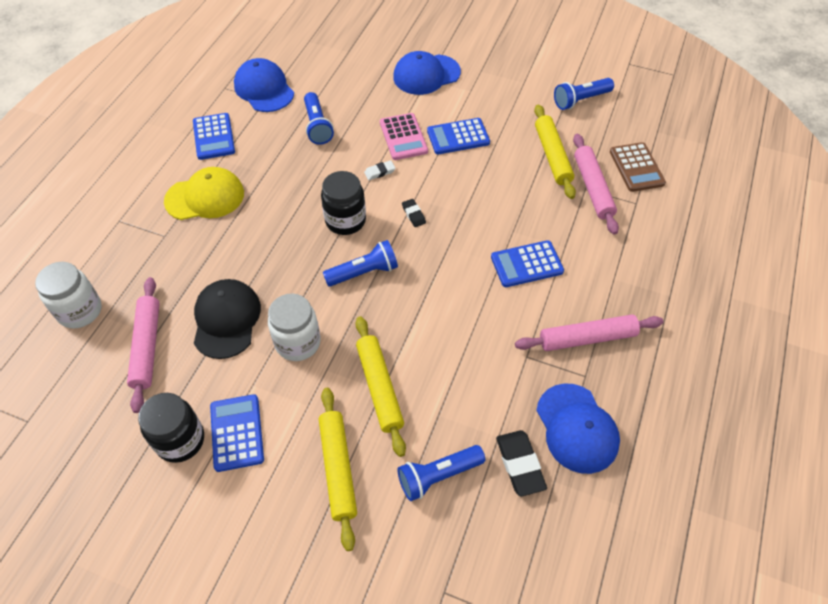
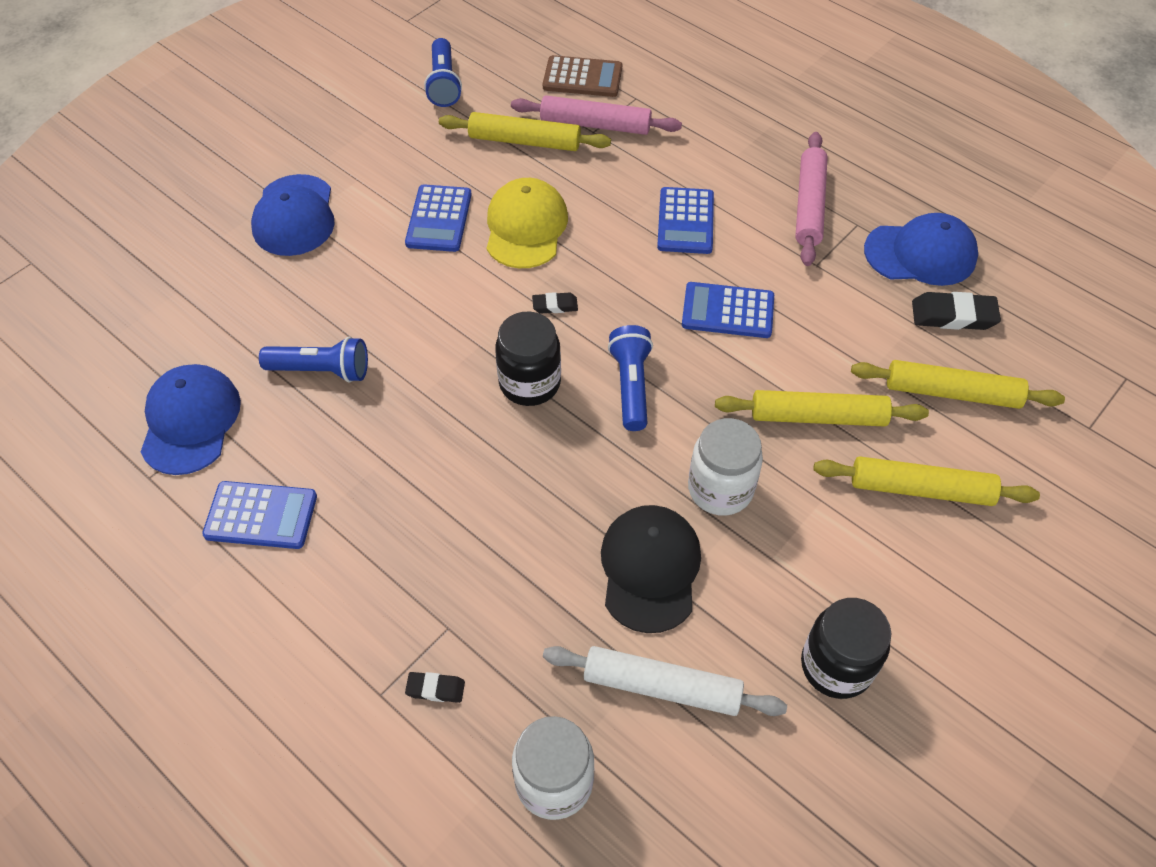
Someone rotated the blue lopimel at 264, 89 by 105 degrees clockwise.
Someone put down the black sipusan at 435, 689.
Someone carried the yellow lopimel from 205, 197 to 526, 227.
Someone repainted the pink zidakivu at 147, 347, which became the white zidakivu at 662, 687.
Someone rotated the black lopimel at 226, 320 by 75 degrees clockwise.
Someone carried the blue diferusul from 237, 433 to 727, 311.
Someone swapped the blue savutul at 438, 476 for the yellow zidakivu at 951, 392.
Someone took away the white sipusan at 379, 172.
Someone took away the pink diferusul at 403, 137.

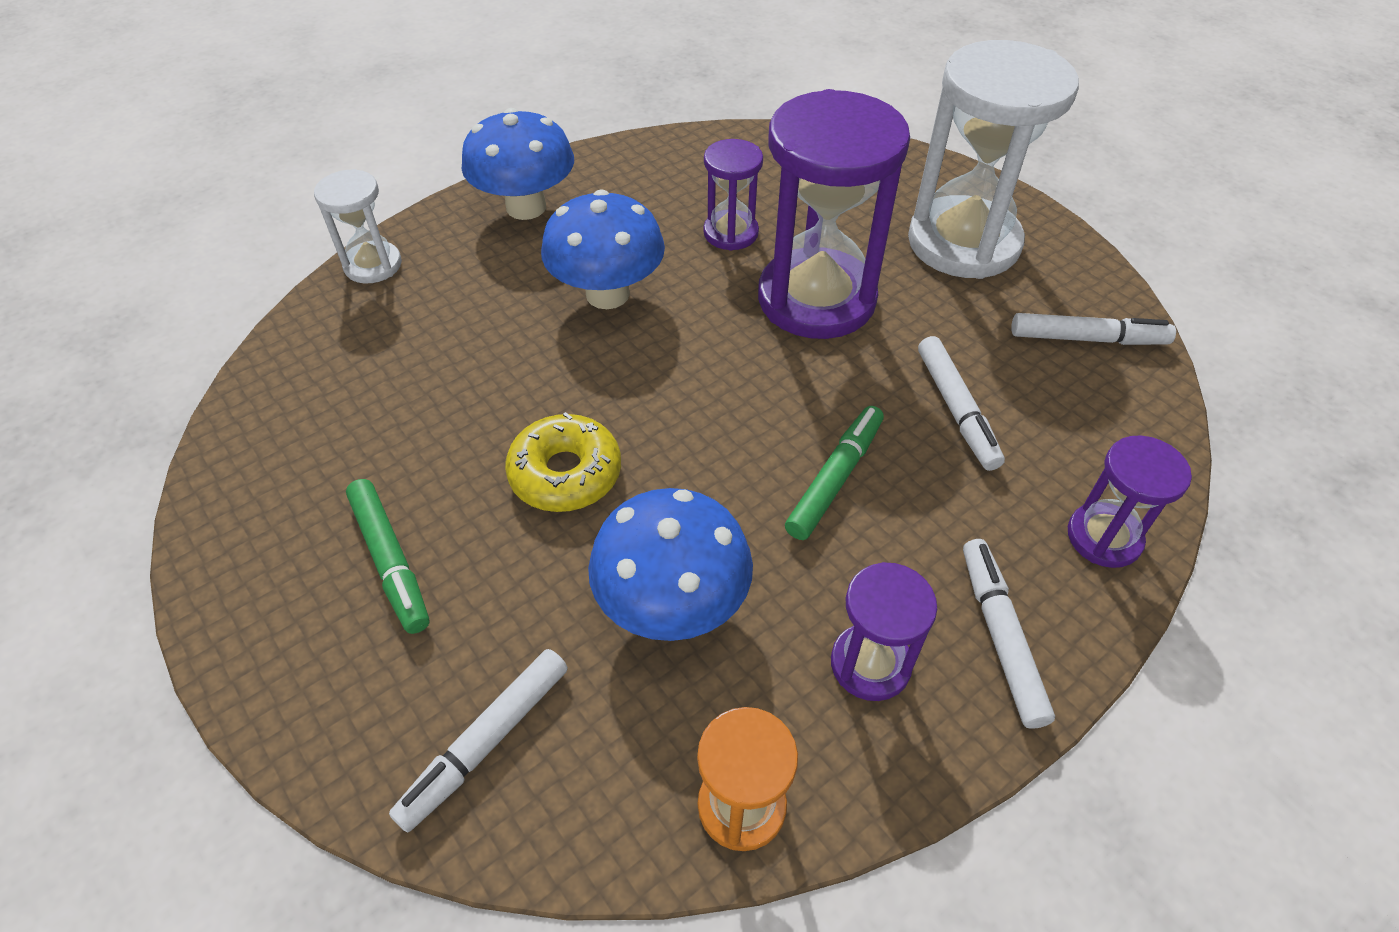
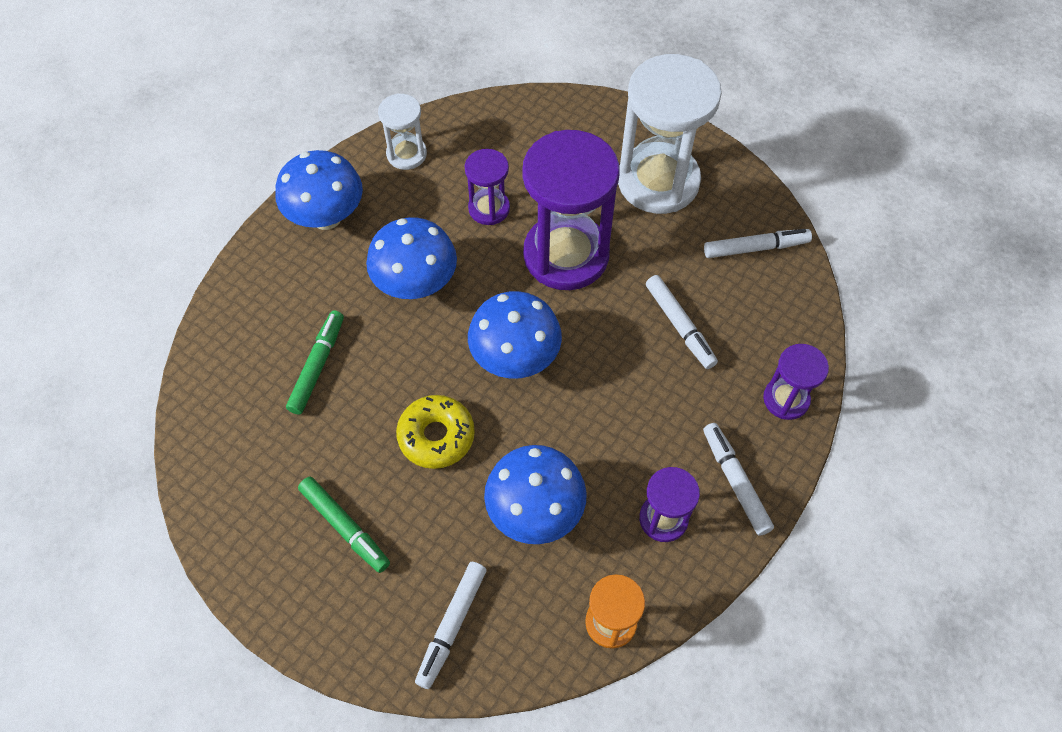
Someone carried the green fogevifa from 835, 478 to 317, 366.
Someone carried the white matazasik from 373, 265 to 406, 154.
Someone put down the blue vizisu at 515, 358.

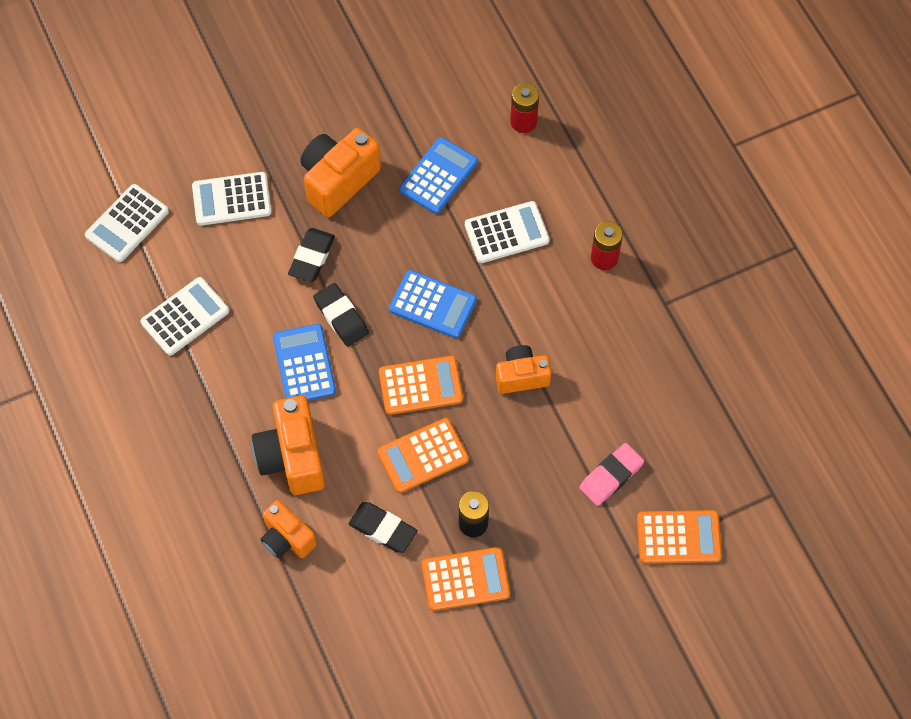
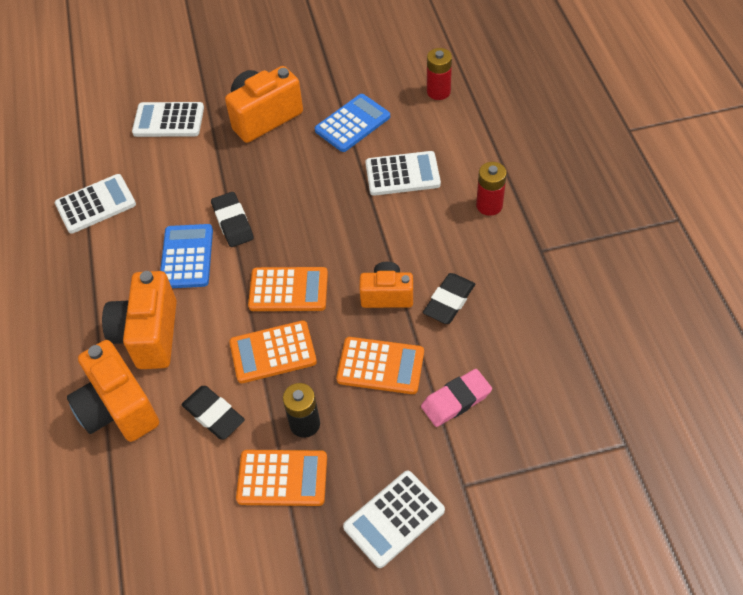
Someone scaled the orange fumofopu at 287, 538 by 1.58.
Someone carried the orange diferusul from 678, 537 to 380, 366.
Someone carried the white diferusul from 127, 224 to 394, 519.
Someone carried the black sipusan from 312, 257 to 449, 301.
Someone took away the blue diferusul at 433, 304.

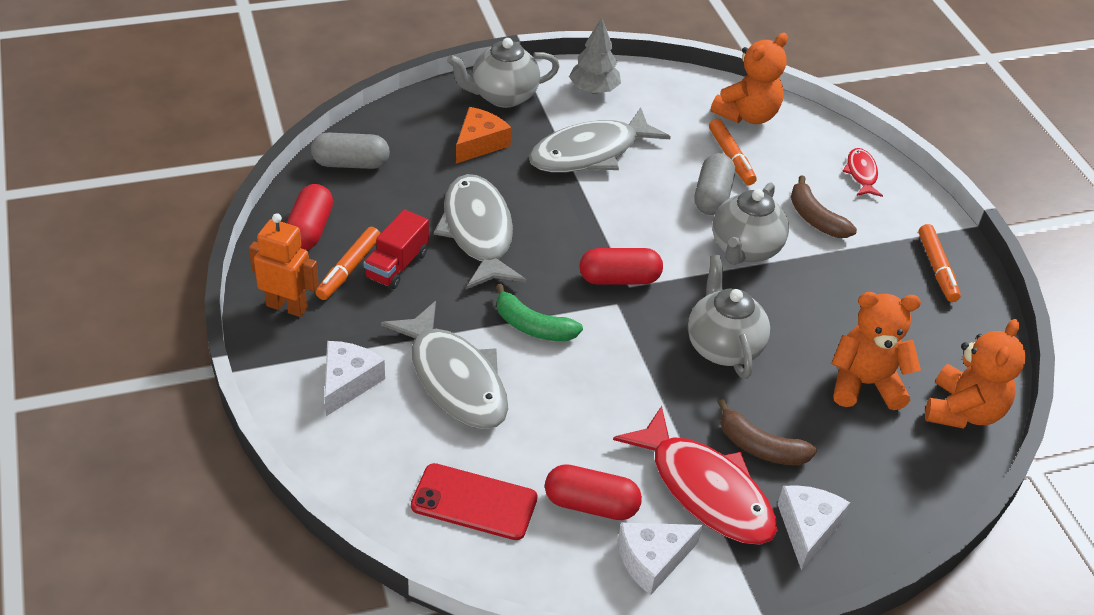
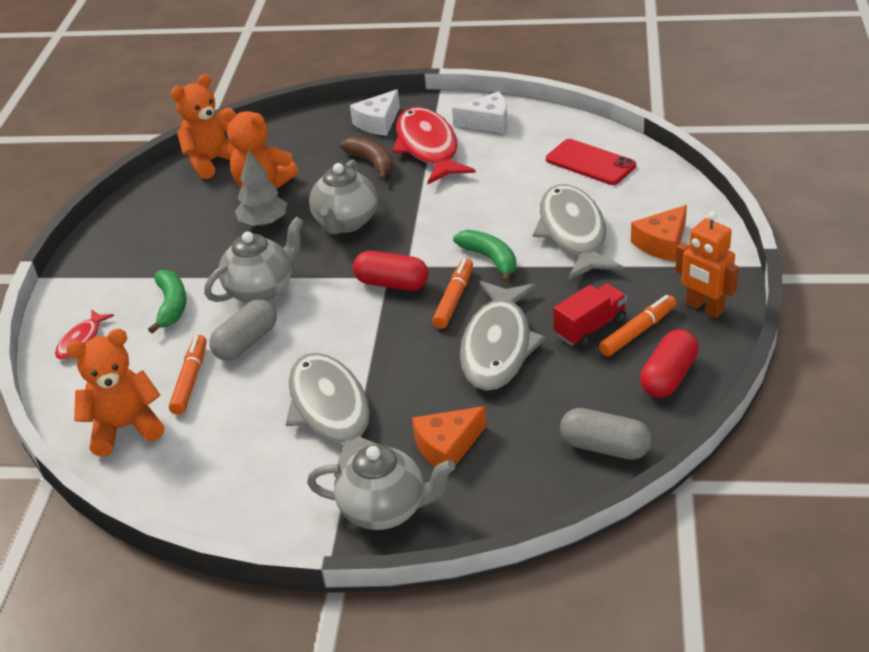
Someone repainted the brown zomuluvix at 815, 218, which became the green zomuluvix at 172, 306.
Someone carried the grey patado from 594, 90 to 263, 222.
Someone rotated the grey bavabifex at 590, 153 by 105 degrees counterclockwise.
Someone carried the orange fogevifa from 936, 269 to 454, 299.
Someone repainted the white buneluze at 348, 382, which became the orange buneluze at 662, 243.
Someone took away the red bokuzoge at 591, 504.

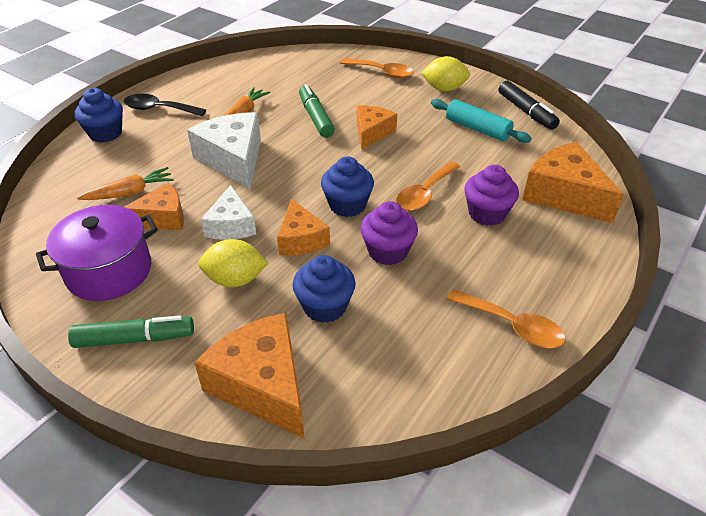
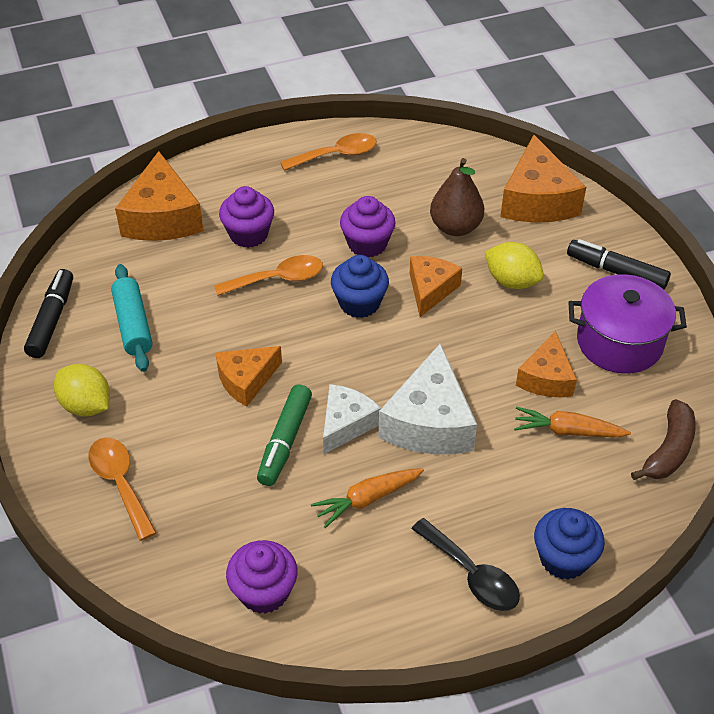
Someone put down the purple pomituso at 264, 592.
Someone rotated the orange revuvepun at 512, 326 by 90 degrees clockwise.
Someone carried the white buneluze from 231, 225 to 346, 424.
Someone swapped the blue pomituso at 325, 306 for the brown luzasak at 455, 227.
Someone rotated the orange buneluze at 162, 218 by 90 degrees counterclockwise.
Someone repainted the green fogevifa at 135, 339, which became the black fogevifa at 616, 271.
Someone put down the brown zomuluvix at 668, 450.

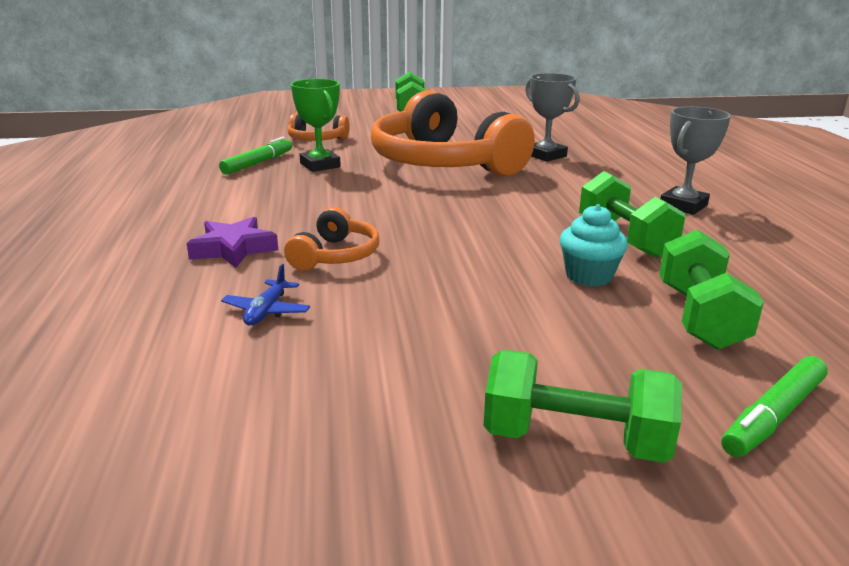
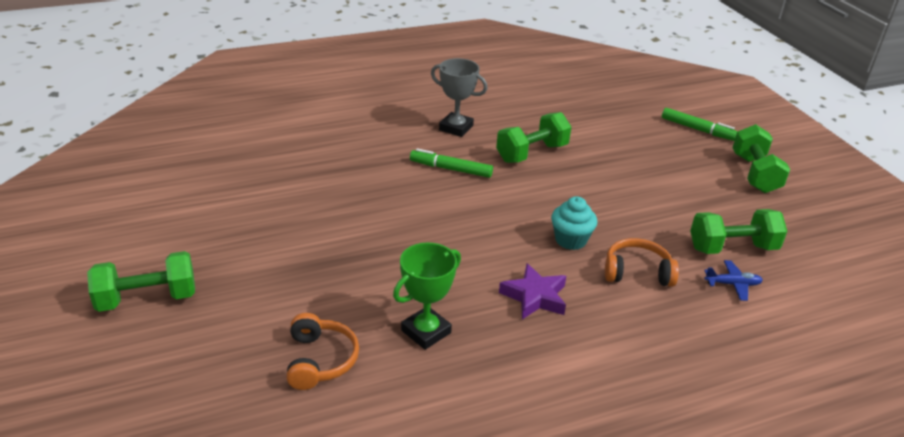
Someone carried the green fogevifa from 258, 163 to 450, 169.
Someone carried the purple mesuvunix from 233, 249 to 534, 297.
Someone carried the turquoise pomituso from 589, 276 to 570, 240.
Someone carried the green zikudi from 700, 317 to 732, 248.
Someone took away the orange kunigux at 443, 163.
Someone took away the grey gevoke at 546, 155.

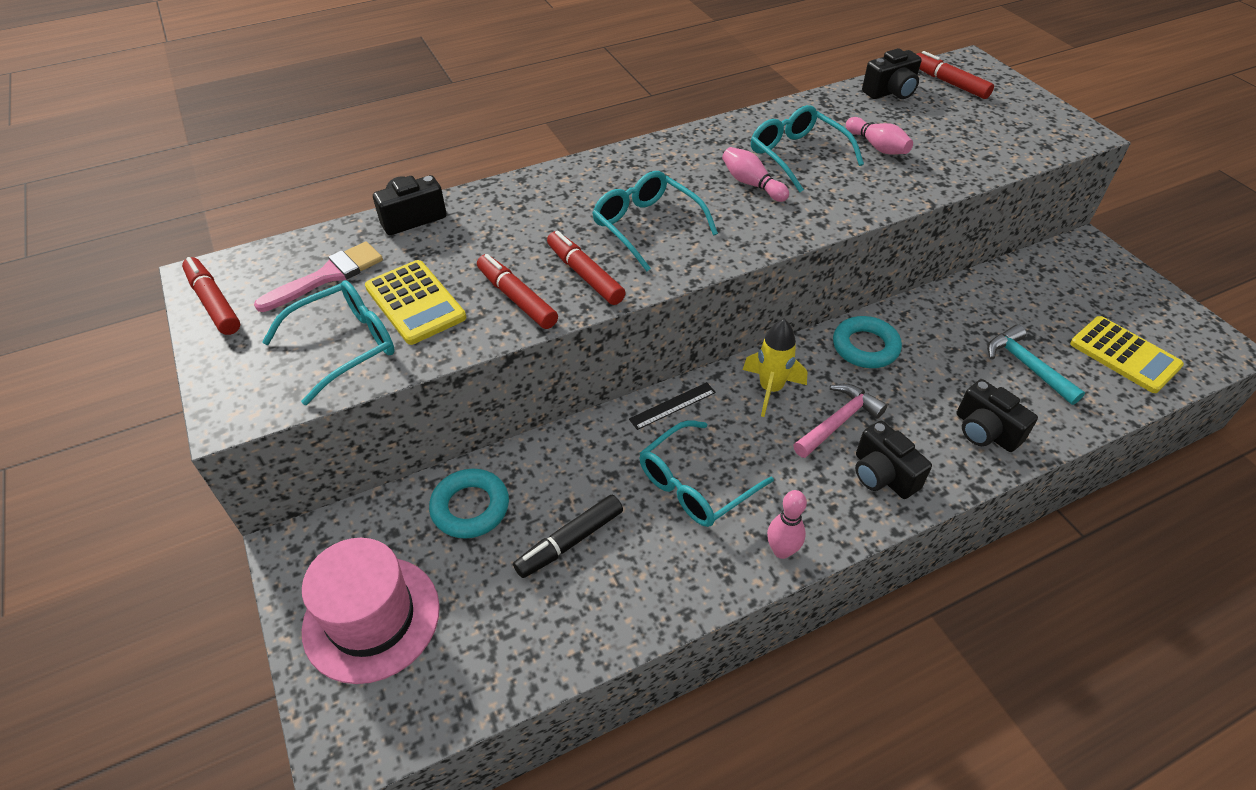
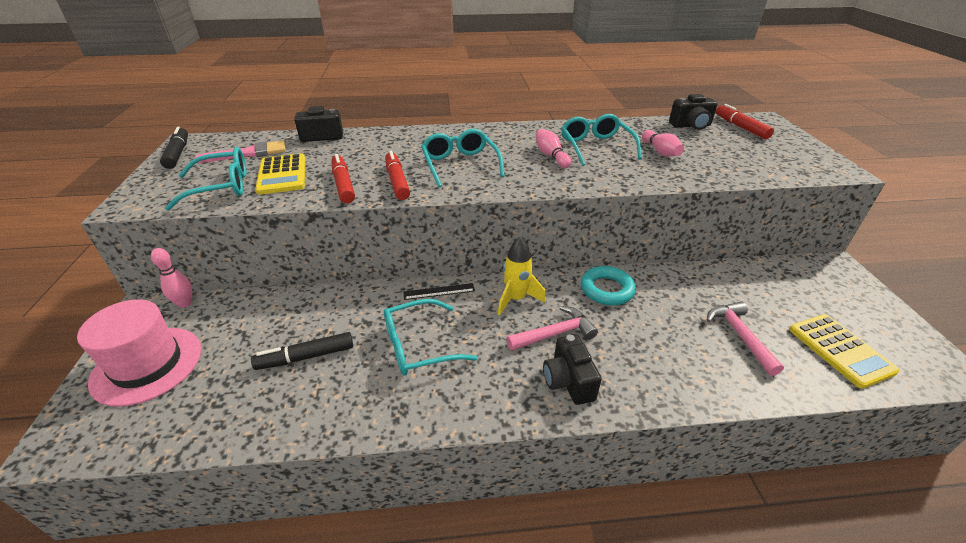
Someone carried the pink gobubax from 781, 551 to 185, 303.
Someone repainted the red fogevifa at 214, 303, which became the black fogevifa at 178, 153.
Someone repainted the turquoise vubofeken at 1026, 366, which became the pink vubofeken at 740, 335.
Someone took away the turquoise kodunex at 470, 507.
Someone took away the black fumofopu at 985, 431.

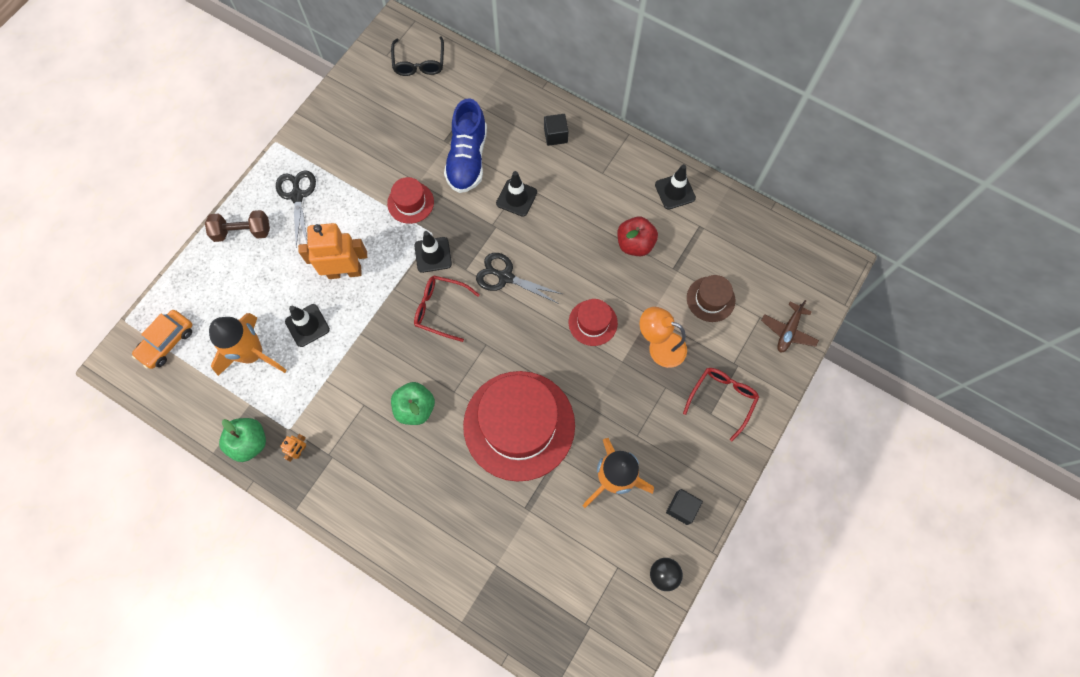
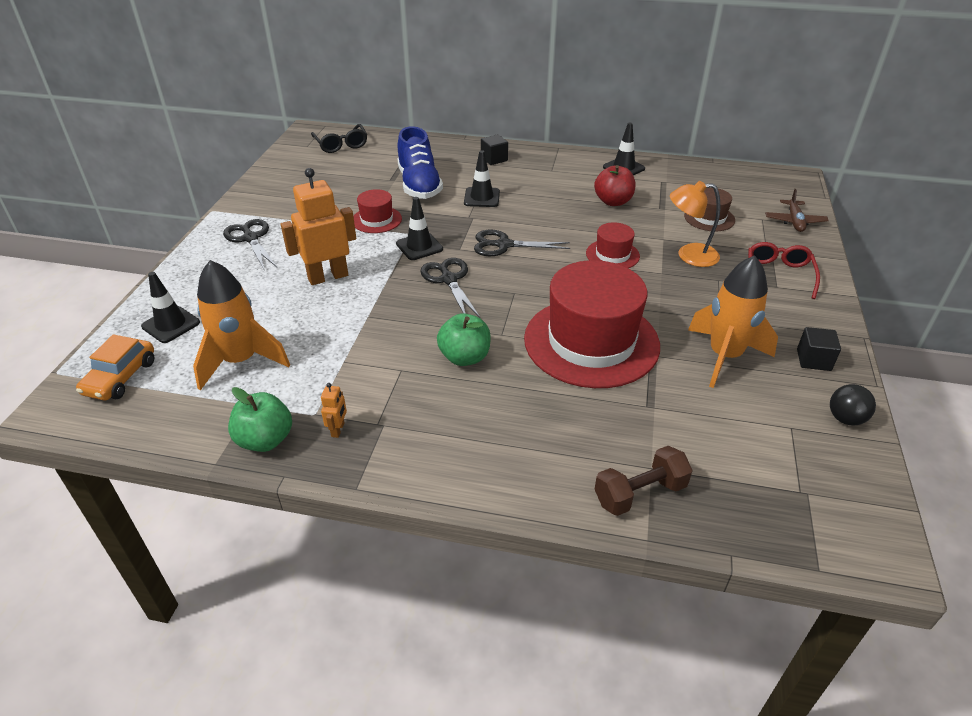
Someone carried the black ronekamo from 307, 325 to 171, 324.
Someone swapped the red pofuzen at 440, 309 for the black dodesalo at 449, 279.
Someone carried the brown zikudi from 242, 232 to 640, 493.

